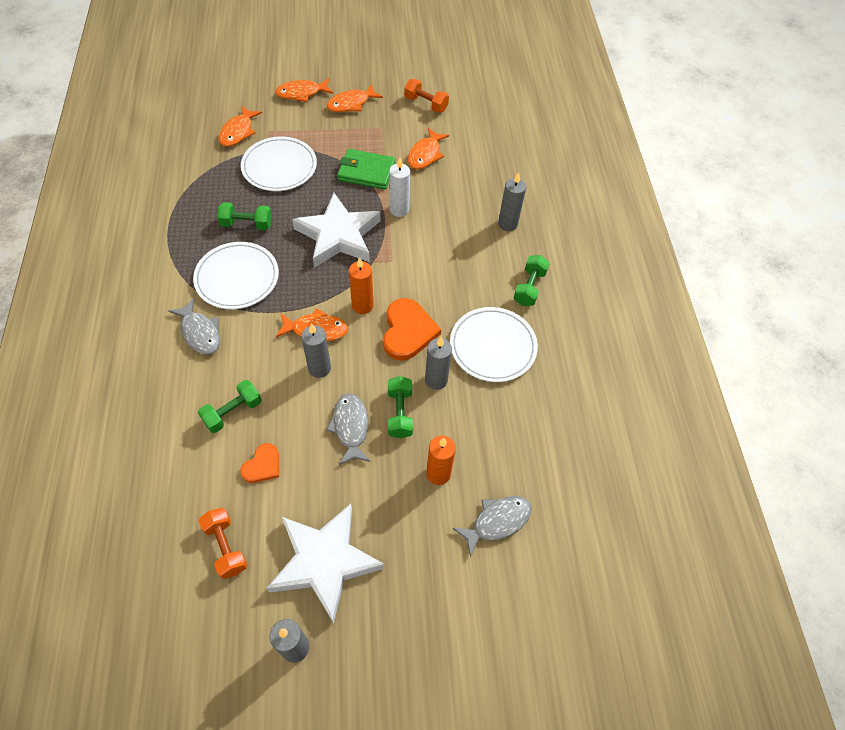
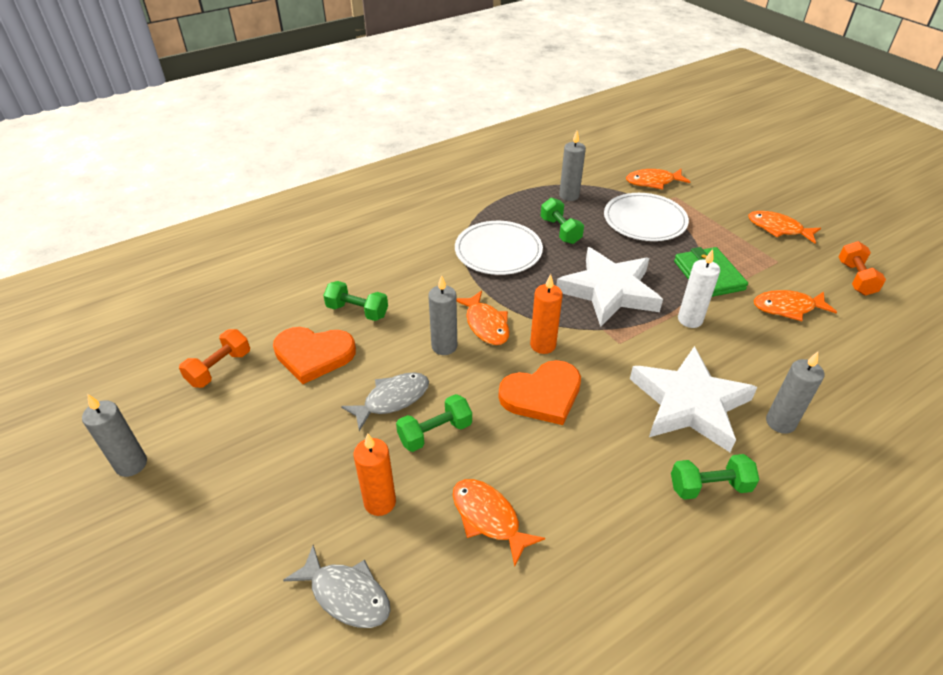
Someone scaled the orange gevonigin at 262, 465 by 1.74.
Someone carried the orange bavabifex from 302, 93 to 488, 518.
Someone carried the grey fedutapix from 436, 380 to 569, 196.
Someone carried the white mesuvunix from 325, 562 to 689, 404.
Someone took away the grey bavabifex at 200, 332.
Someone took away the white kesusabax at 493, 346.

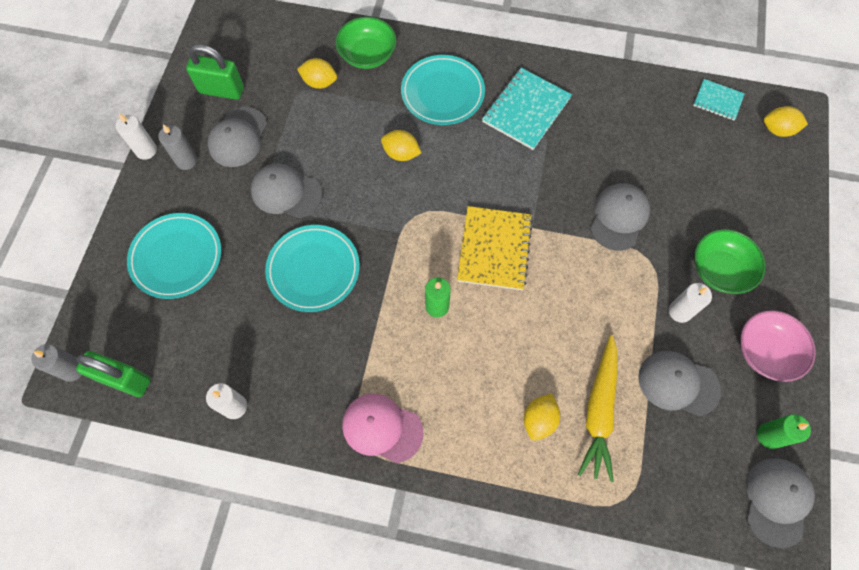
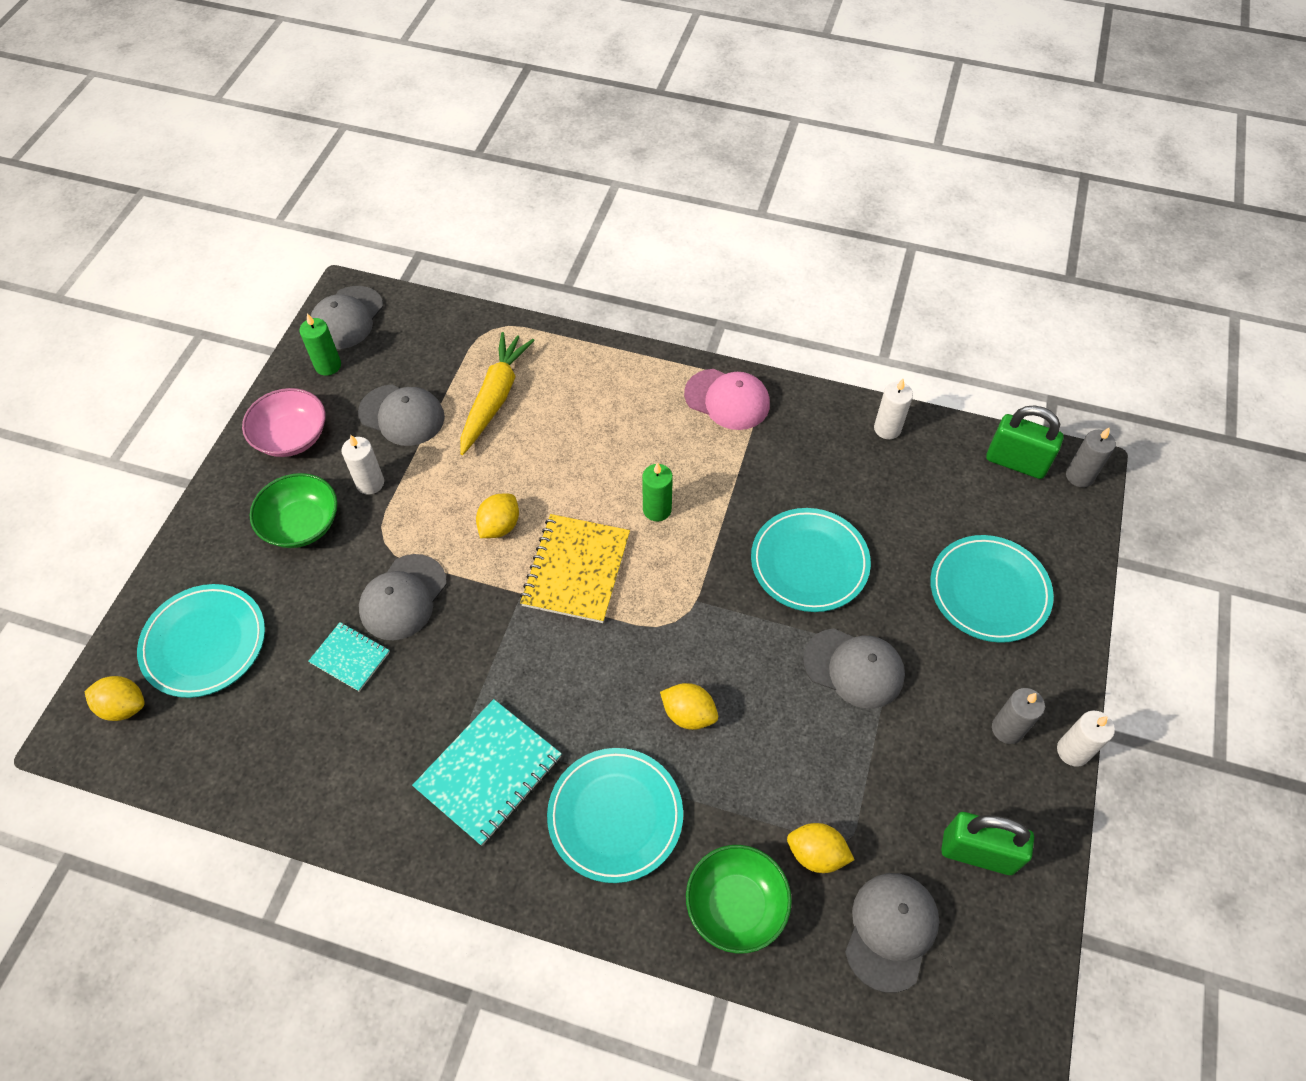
Someone put down the turquoise kesusabax at 204, 643.
Someone carried the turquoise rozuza from 717, 101 to 350, 657.
Someone carried the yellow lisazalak from 539, 420 to 499, 526.
Someone carried the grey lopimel from 238, 137 to 891, 931.

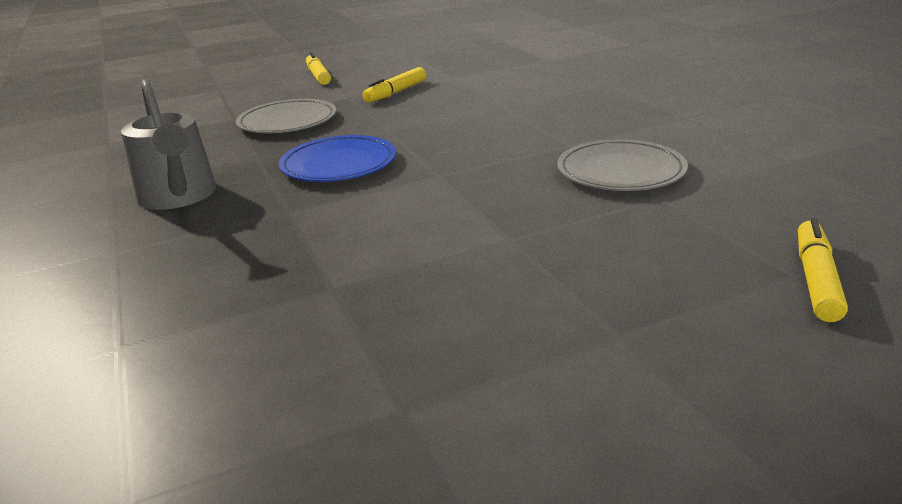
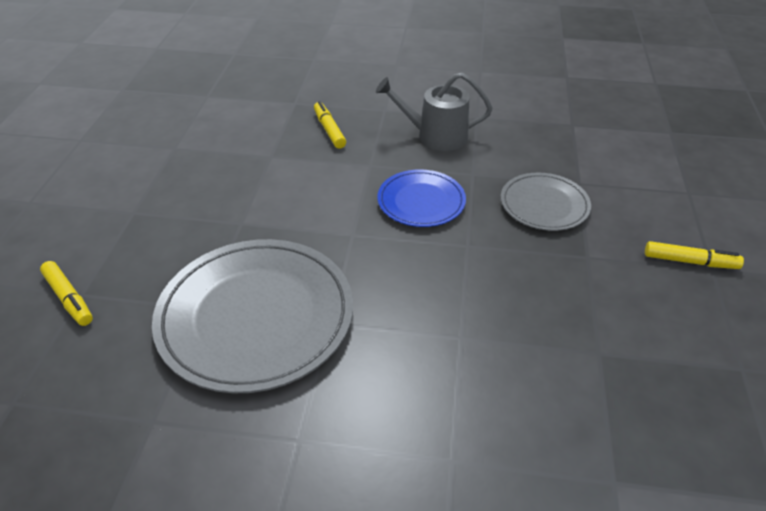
Someone scaled the grey kesusabax at 620, 171 by 1.85.
Someone carried the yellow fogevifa from 396, 92 to 329, 130.

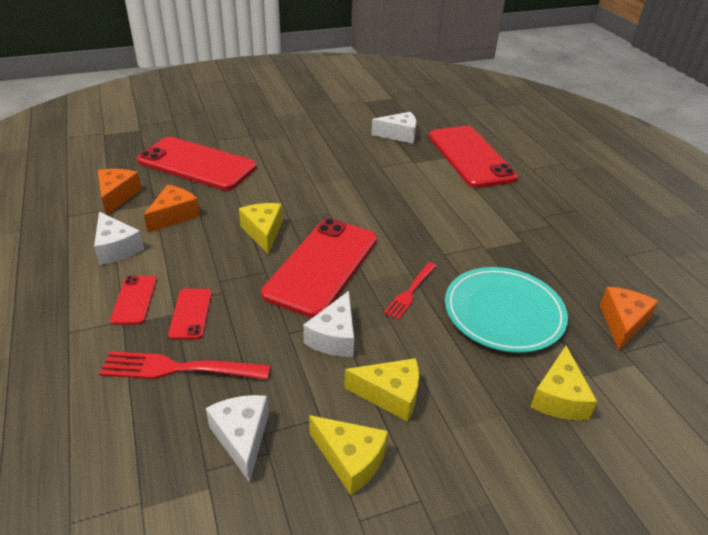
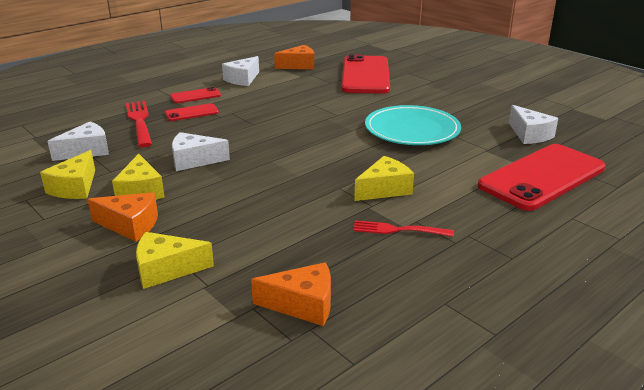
Someone carried the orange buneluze from 174, 216 to 130, 225.
Someone carried the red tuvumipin from 410, 292 to 398, 230.
Someone carried the yellow buneluze from 263, 232 to 384, 189.
Someone carried the turquoise kesusabax from 504, 312 to 412, 130.
Someone took away the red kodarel at 322, 266.

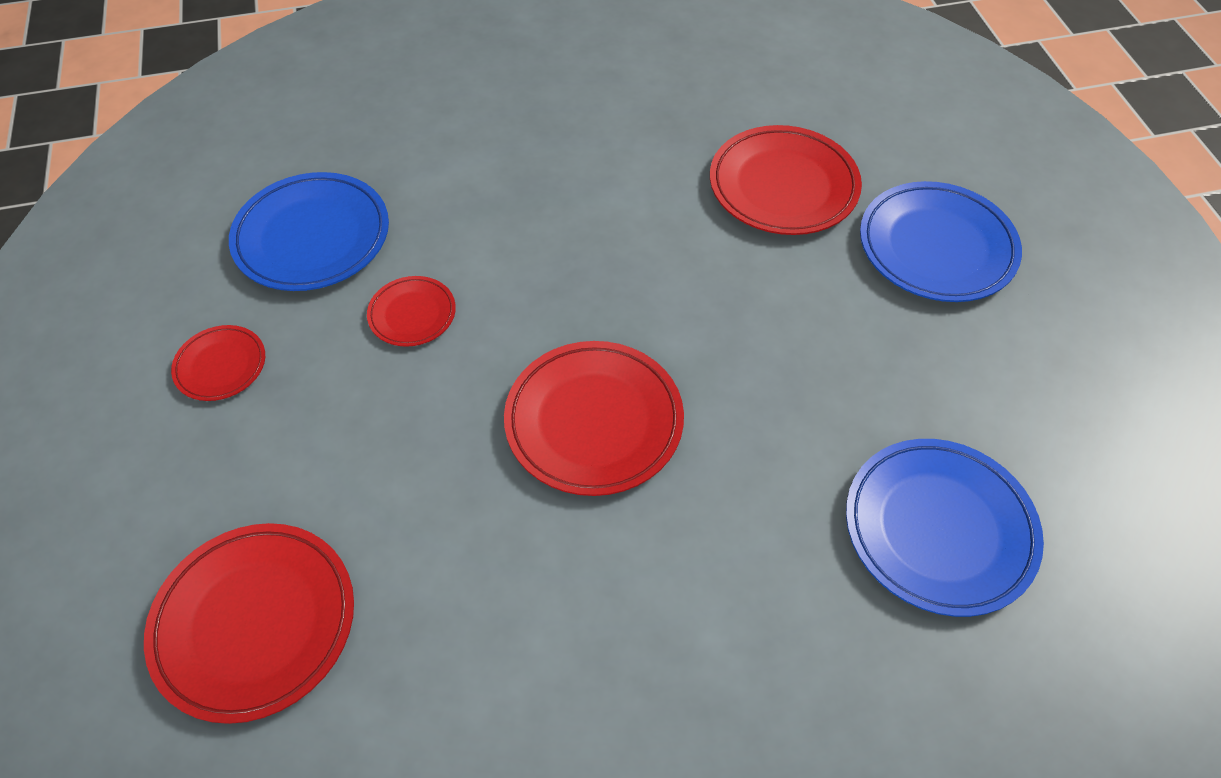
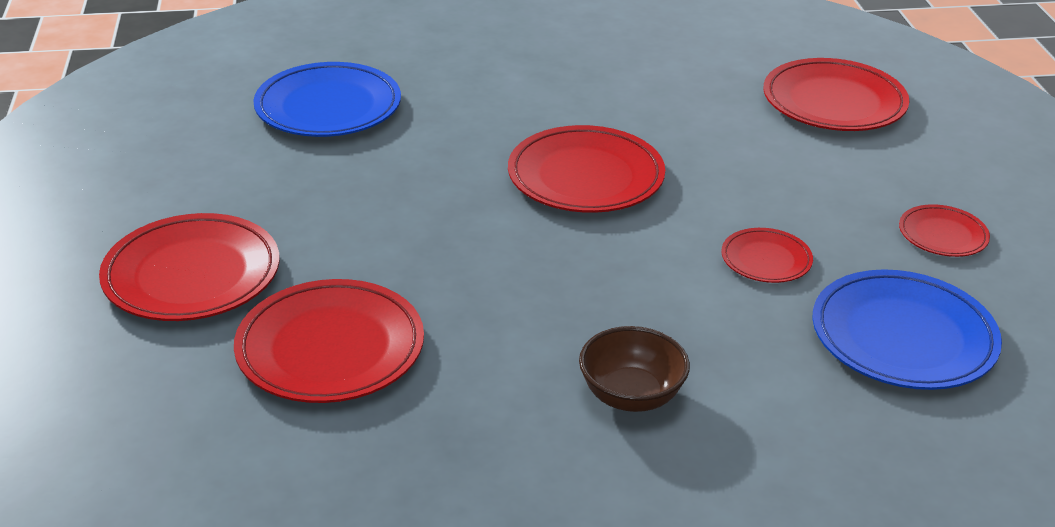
Someone repainted the blue kesusabax at 936, 247, which became the red kesusabax at 192, 275.
Someone put down the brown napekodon at 631, 396.

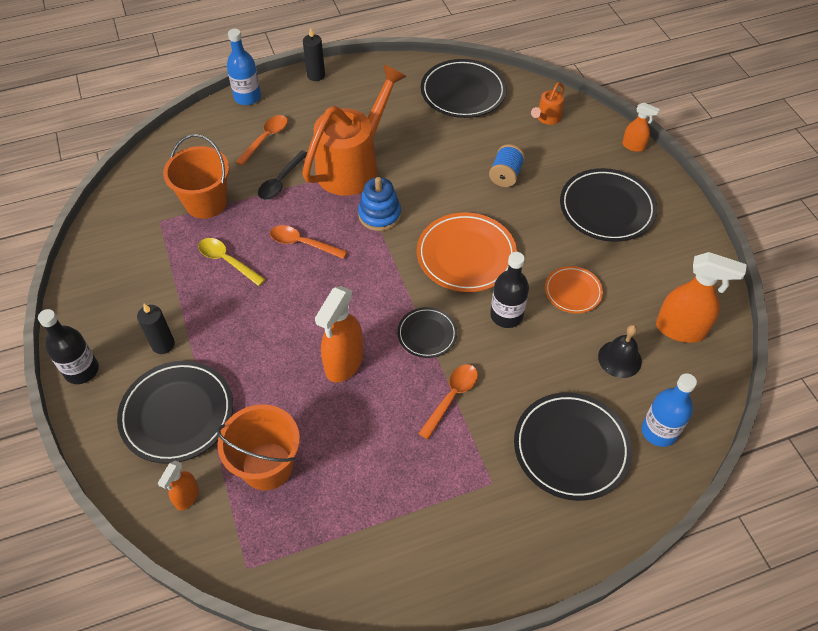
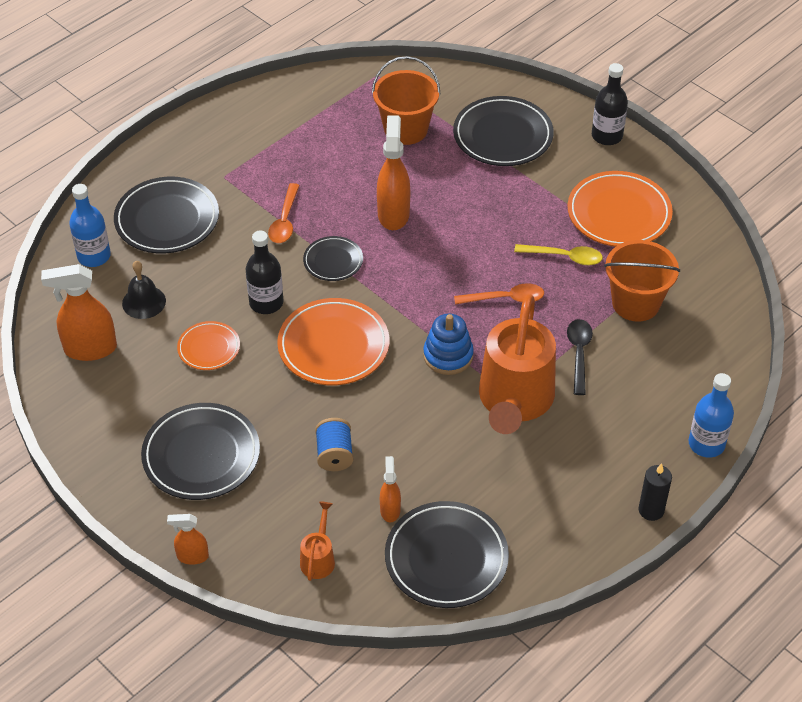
Someone carried the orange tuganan from 187, 497 to 390, 510.
Someone put down the orange kesusabax at 619, 213.
Someone took away the black fedutapix at 163, 344.
Someone took away the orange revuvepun at 266, 139.

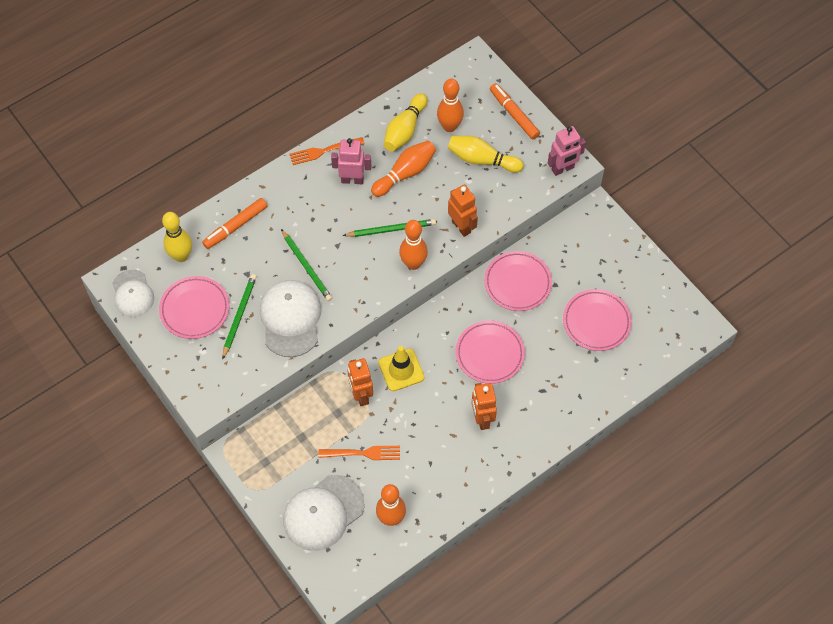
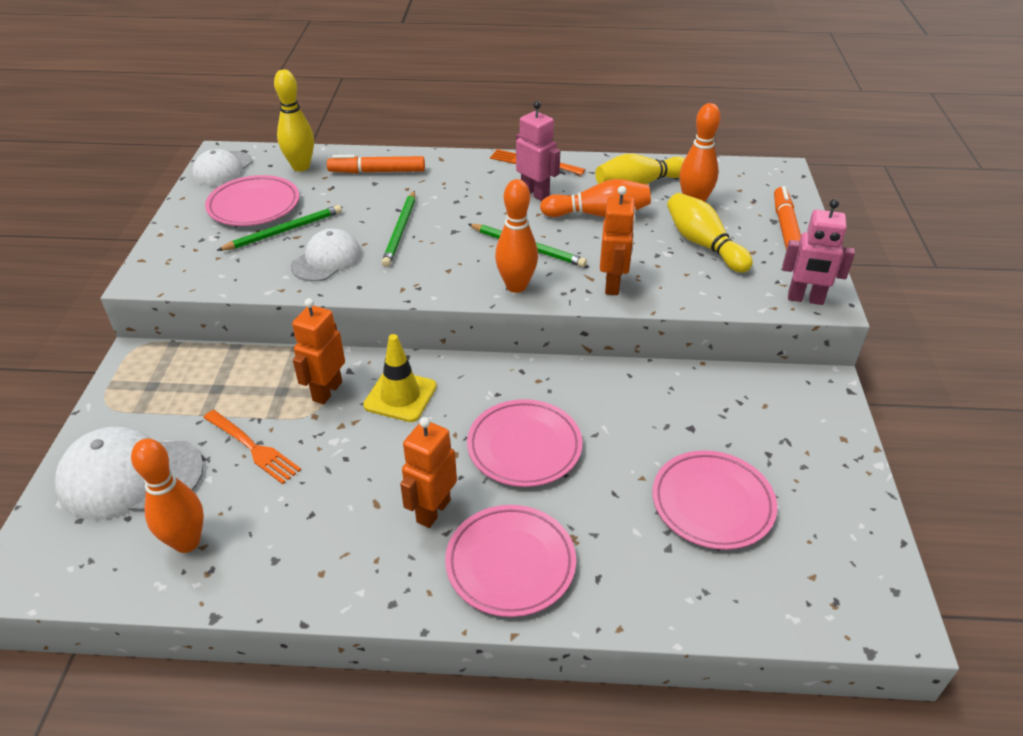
Someone scaled the white lopimel at 290, 319 by 0.64.
Someone carried the pink kesusabax from 517, 283 to 510, 563.

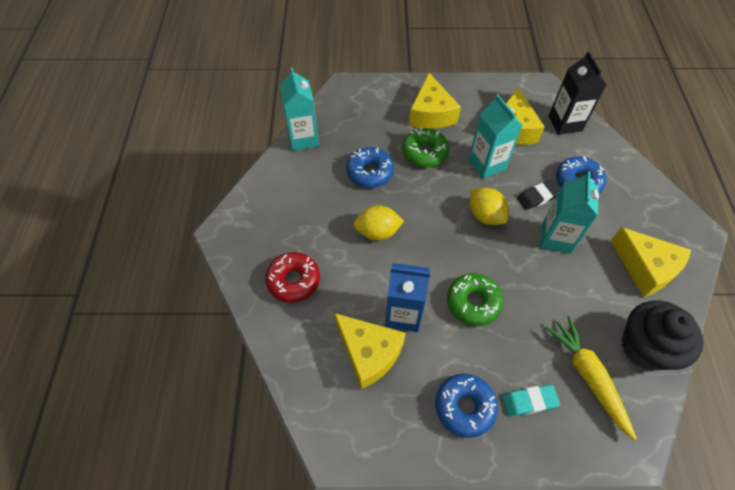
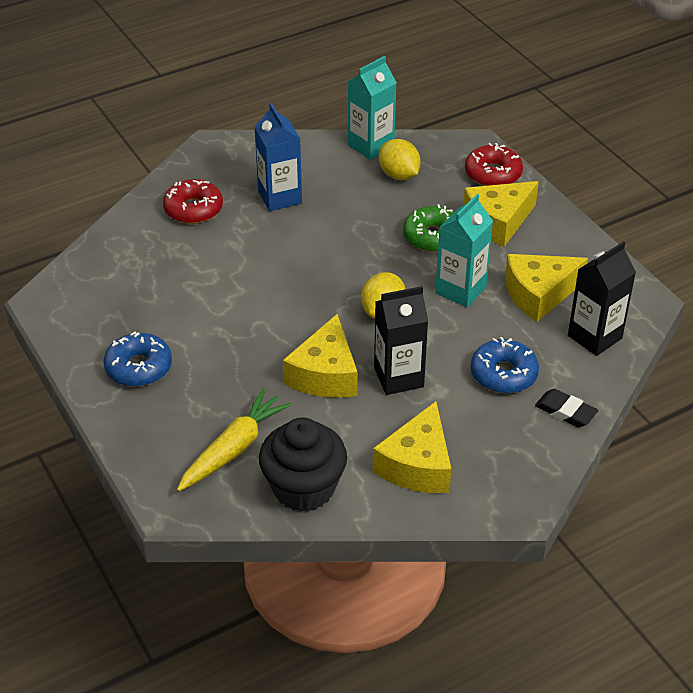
Someone carried the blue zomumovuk from 403, 314 to 280, 197.
Someone carried the yellow buneluze from 369, 353 to 325, 374.
Someone repainted the turquoise zomumovuk at 556, 238, which became the black zomumovuk at 398, 377.
Someone carried the yellow lisazalak from 377, 232 to 399, 175.
Someone put down the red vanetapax at 493, 174.
Someone carried the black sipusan from 538, 197 to 565, 412.
Someone took away the blue vanetapax at 370, 172.
Someone took away the green vanetapax at 473, 302.
Someone took away the turquoise sipusan at 529, 401.

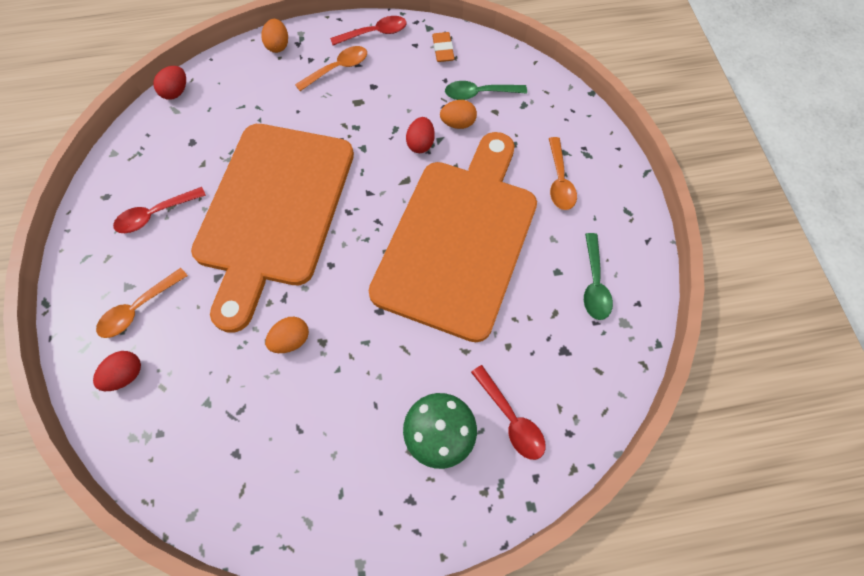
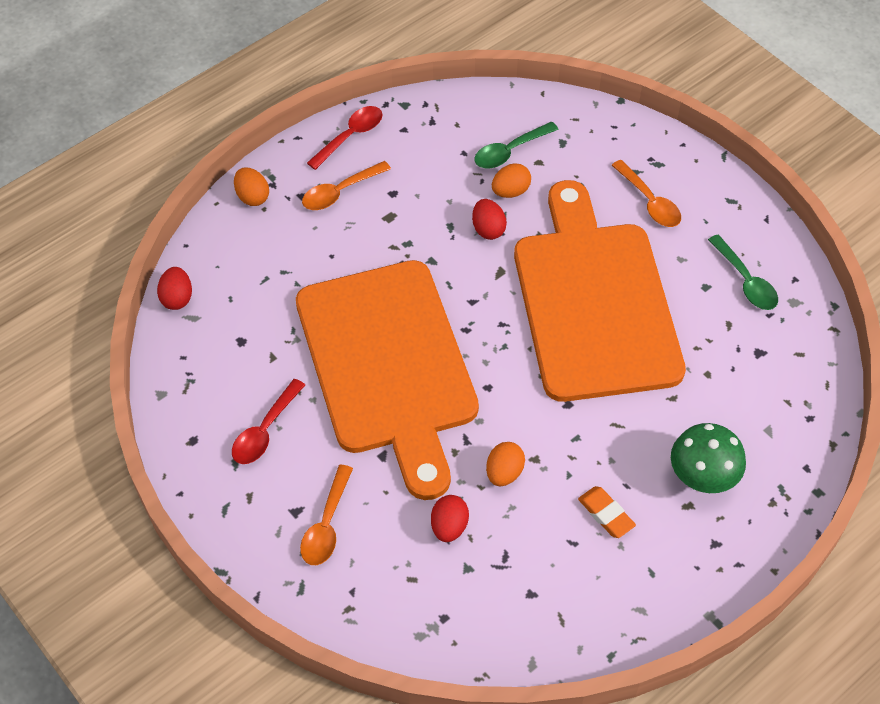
Someone rotated the orange revuvepun at 338, 69 by 150 degrees counterclockwise.
Someone carried the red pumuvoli from 126, 375 to 449, 526.
Someone carried the orange sipusan from 443, 50 to 606, 514.
Someone took away the red revuvepun at 511, 419.

